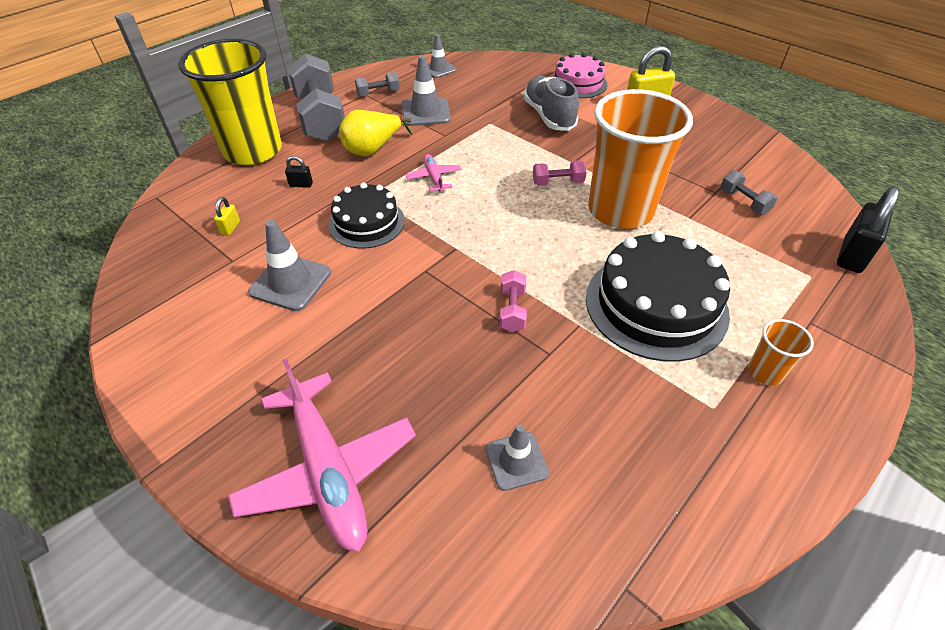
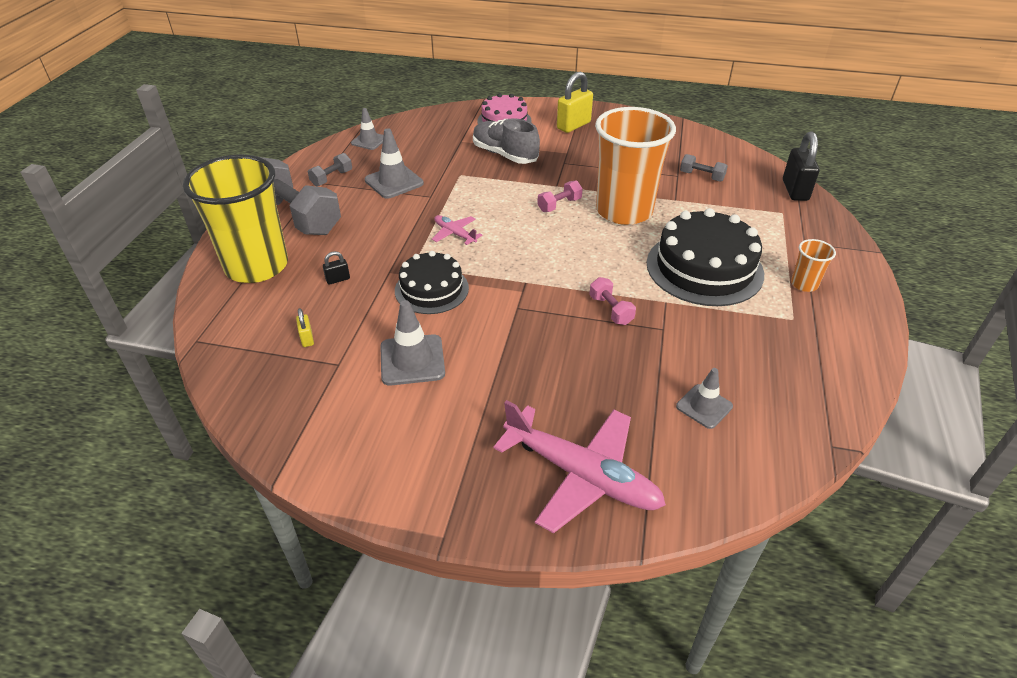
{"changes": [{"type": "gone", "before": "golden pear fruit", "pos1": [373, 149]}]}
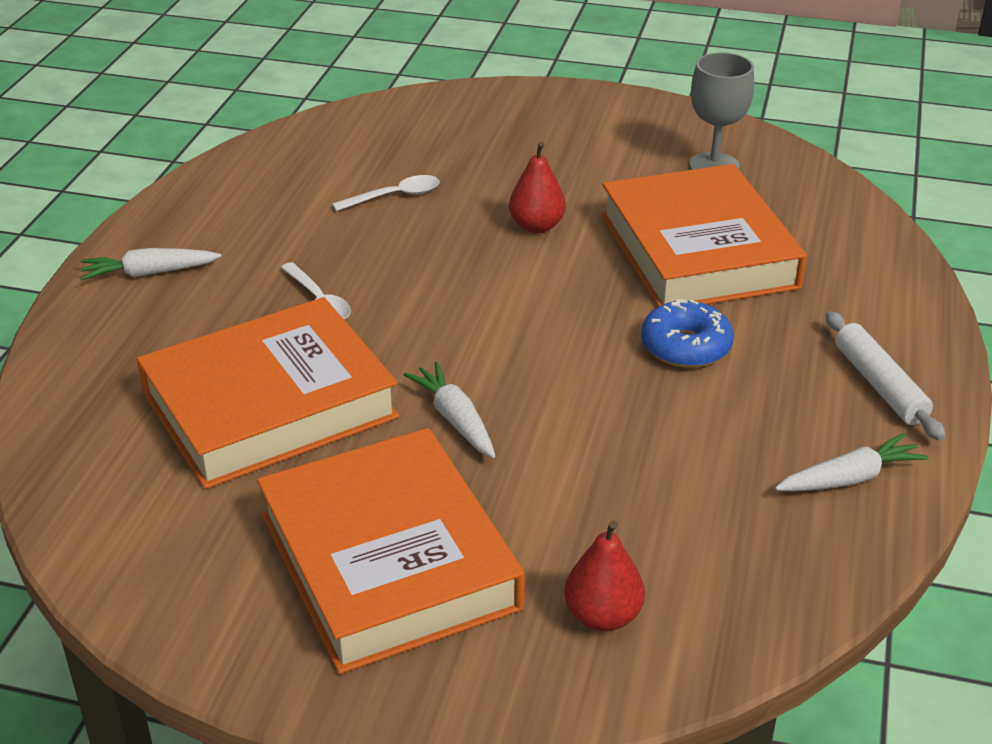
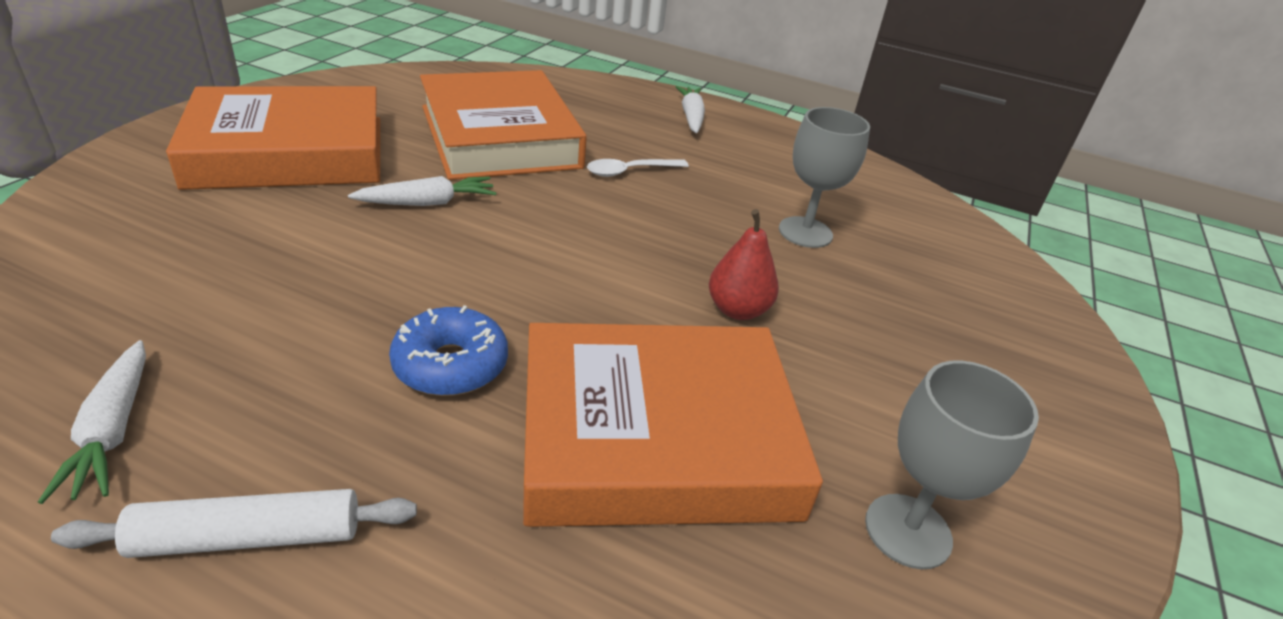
{"changes": [{"type": "swapped", "before": "pure white tablespoon", "after": "ash-grey chalice", "pos1": [394, 196], "pos2": [805, 232]}, {"type": "gone", "before": "crimson pear fruit", "pos1": [602, 616]}]}
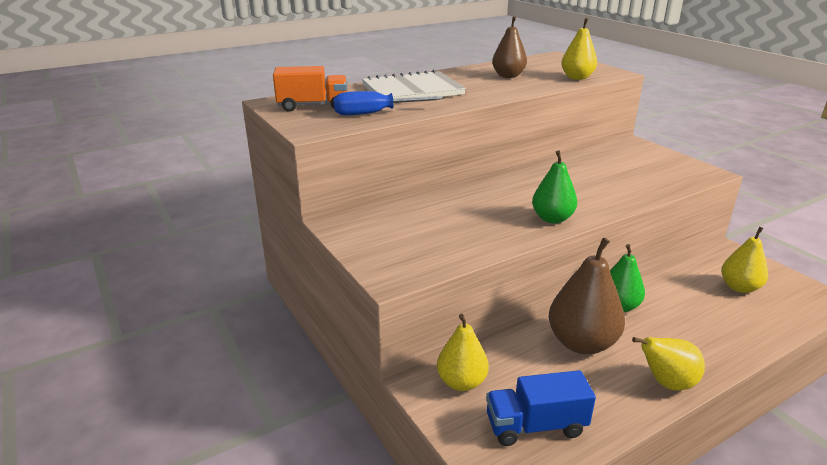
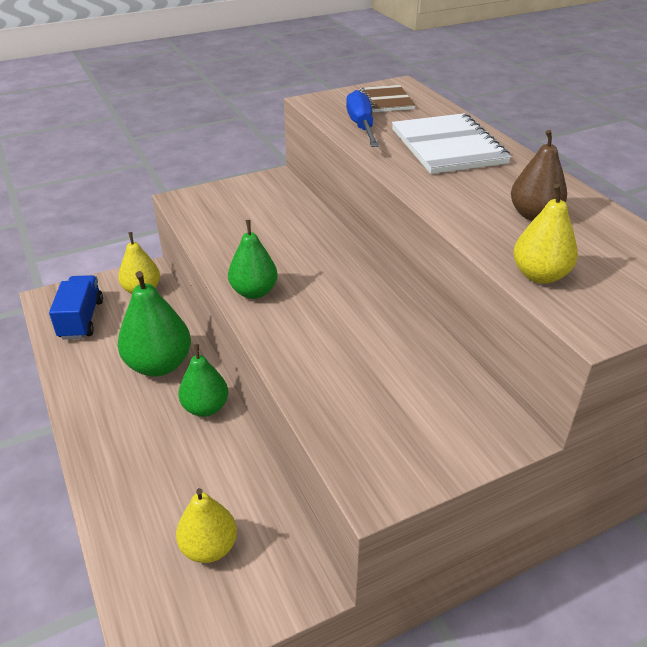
{"changes": [{"type": "swapped", "before": "orange truck", "after": "russet notebook", "pos1": [313, 106], "pos2": [386, 100]}, {"type": "repainted", "before": "russet pear fruit", "after": "emerald pear fruit", "pos1": [581, 343], "pos2": [159, 365]}, {"type": "gone", "before": "golden pear fruit", "pos1": [666, 383]}]}
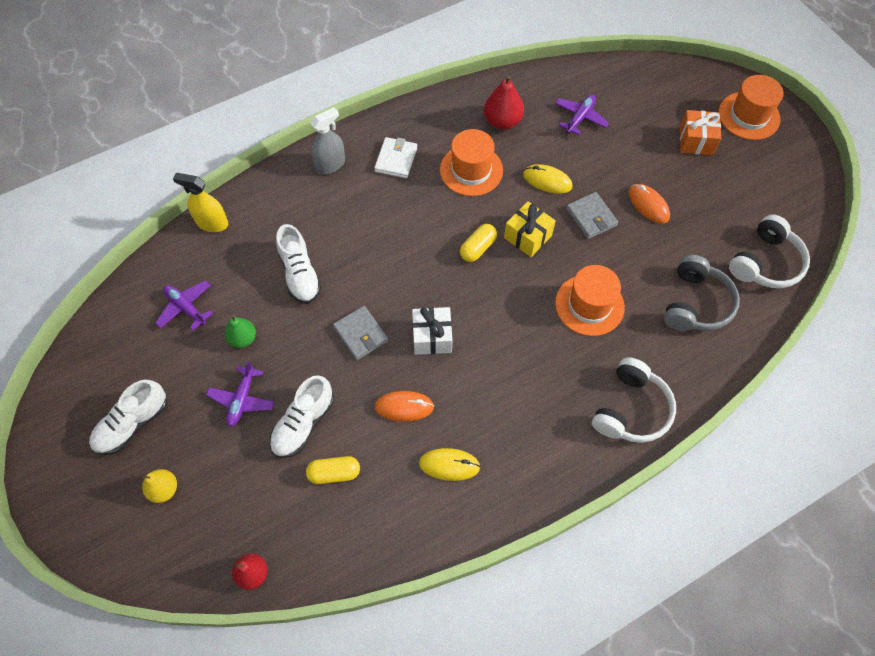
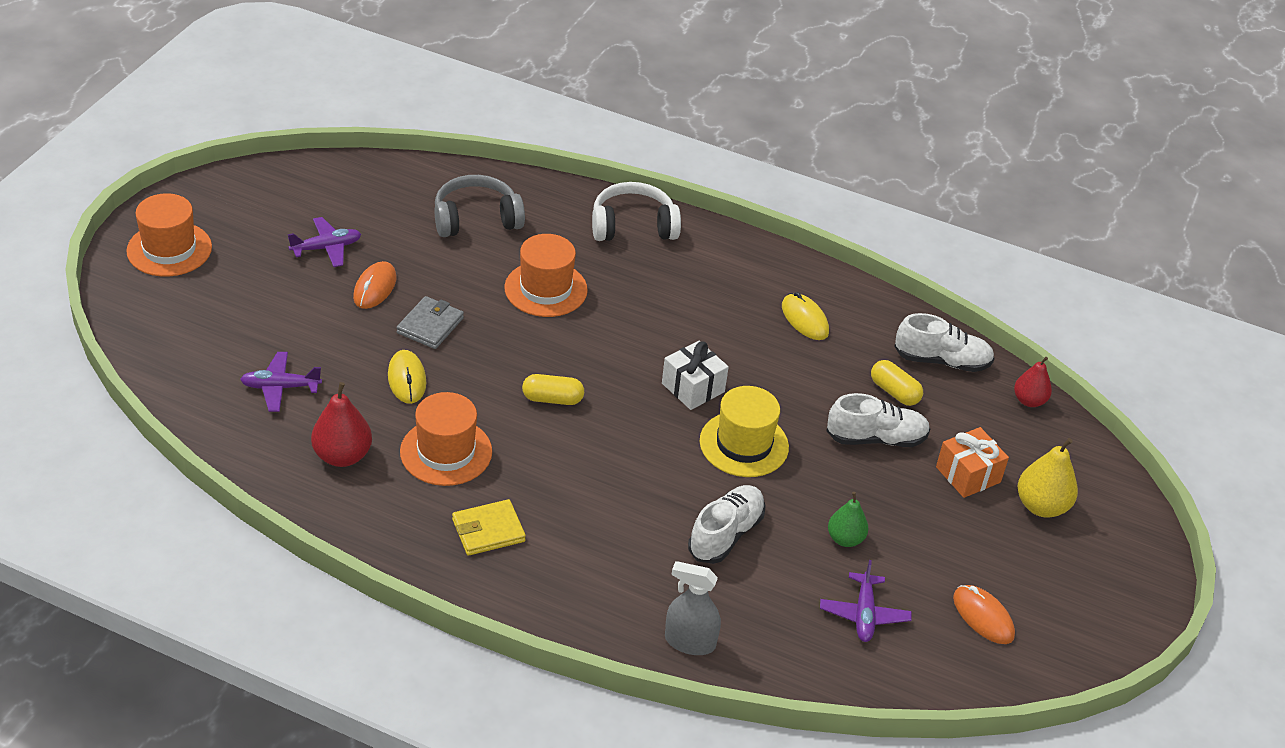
{"changes": [{"type": "shifted", "before": "ash-grey spray cleaner", "pos1": [330, 164], "pos2": [690, 642]}, {"type": "shifted", "before": "orange gift", "pos1": [696, 141], "pos2": [968, 475]}, {"type": "repainted", "before": "pure white billfold", "after": "golden billfold", "pos1": [396, 159], "pos2": [488, 530]}, {"type": "gone", "before": "golden spray cleaner", "pos1": [212, 223]}, {"type": "gone", "before": "golden gift", "pos1": [527, 236]}, {"type": "gone", "before": "pure white headset", "pos1": [765, 262]}, {"type": "swapped", "before": "ash-grey billfold", "after": "golden hat", "pos1": [361, 334], "pos2": [744, 444]}, {"type": "shifted", "before": "purple aeroplane", "pos1": [242, 399], "pos2": [326, 248]}, {"type": "shifted", "before": "pure white lace-up shoe", "pos1": [132, 424], "pos2": [942, 361]}, {"type": "shifted", "before": "orange mouse", "pos1": [404, 407], "pos2": [983, 617]}, {"type": "scaled", "before": "golden pear fruit", "pos1": [164, 489], "pos2": [1041, 506], "scale": 1.5}]}
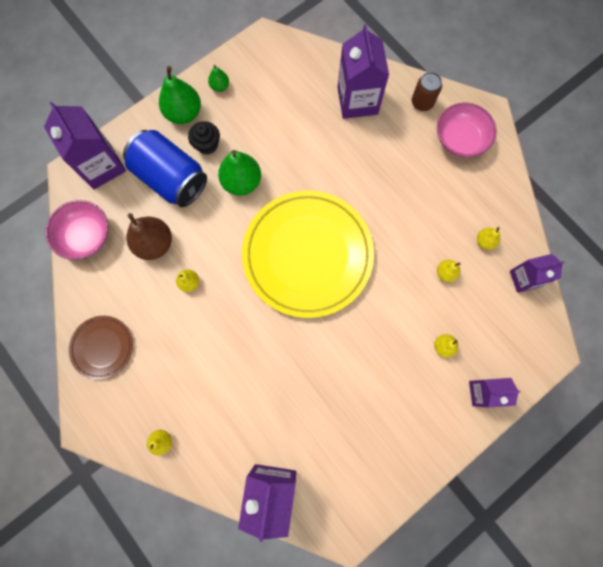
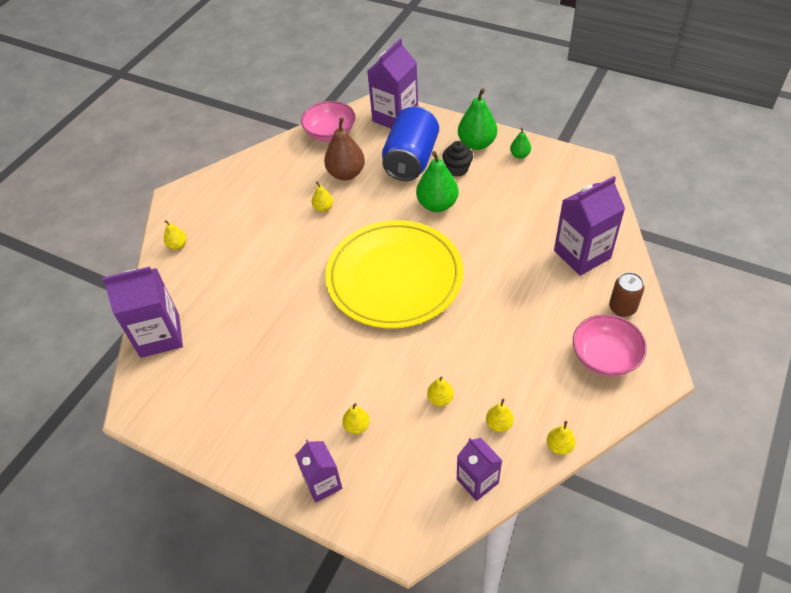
{"changes": [{"type": "gone", "before": "russet flat dish", "pos1": [102, 347]}, {"type": "new", "after": "golden pear fruit", "pos2": [559, 446]}]}
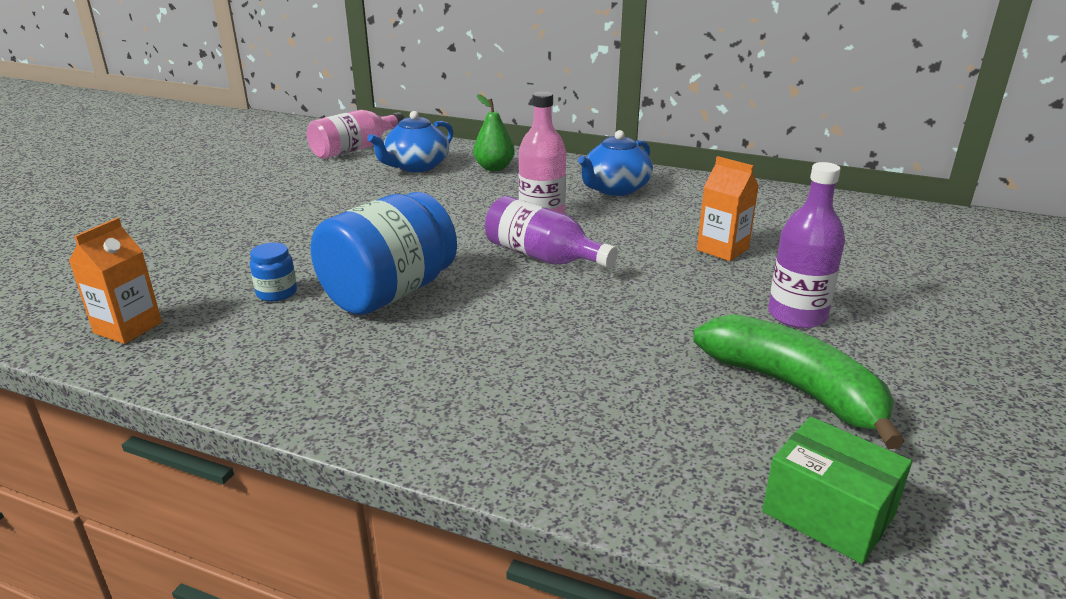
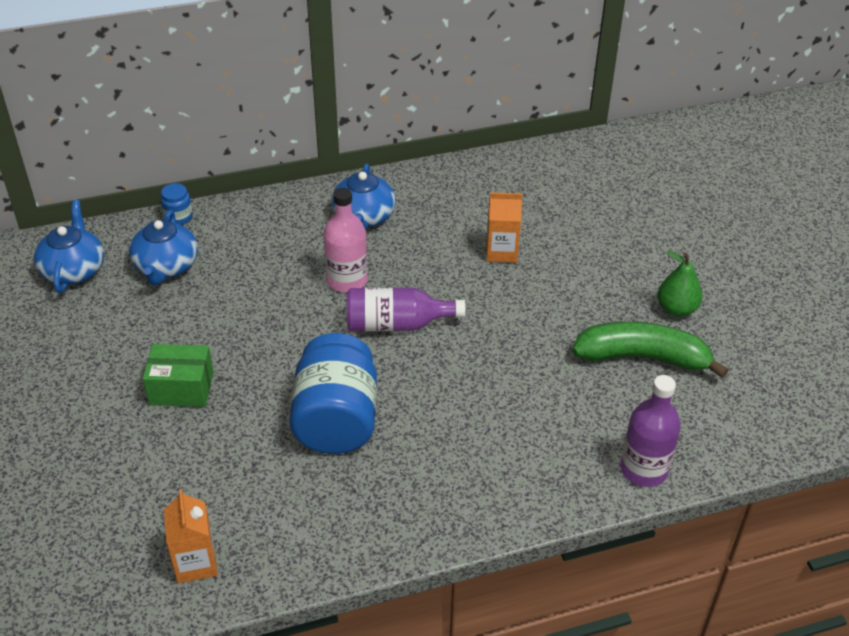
{"changes": [{"type": "shifted", "before": "emerald pear fruit", "pos1": [494, 168], "pos2": [676, 309]}, {"type": "swapped", "before": "pink drink bottle", "after": "cobalt china teapot", "pos1": [355, 149], "pos2": [74, 270]}, {"type": "shifted", "before": "purple drink bottle", "pos1": [797, 315], "pos2": [643, 469]}, {"type": "shifted", "before": "cobalt preserve jar", "pos1": [277, 293], "pos2": [178, 217]}, {"type": "shifted", "before": "emerald box", "pos1": [828, 513], "pos2": [181, 388]}]}
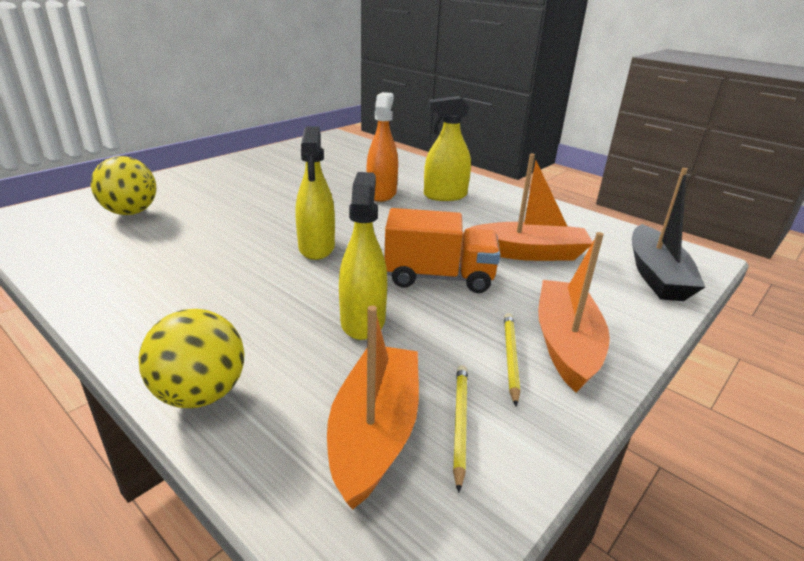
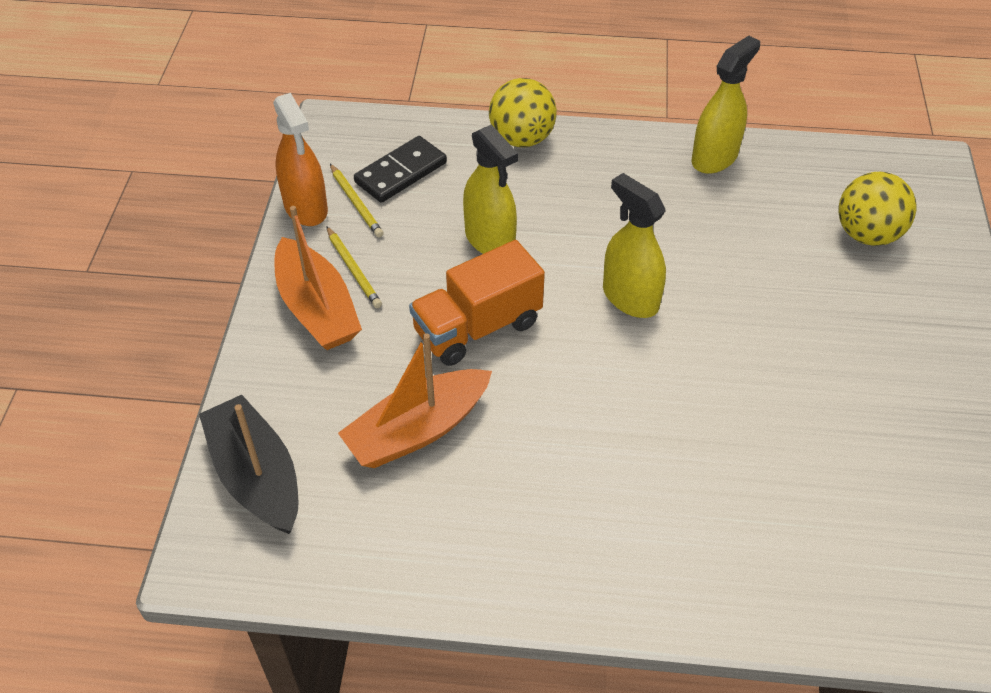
{"changes": [{"type": "shifted", "before": "orange spray cleaner", "pos1": [381, 194], "pos2": [306, 208]}, {"type": "shifted", "before": "golden spray cleaner", "pos1": [445, 196], "pos2": [714, 158]}, {"type": "swapped", "before": "orange boat", "after": "ebony domino", "pos1": [375, 432], "pos2": [400, 172]}]}
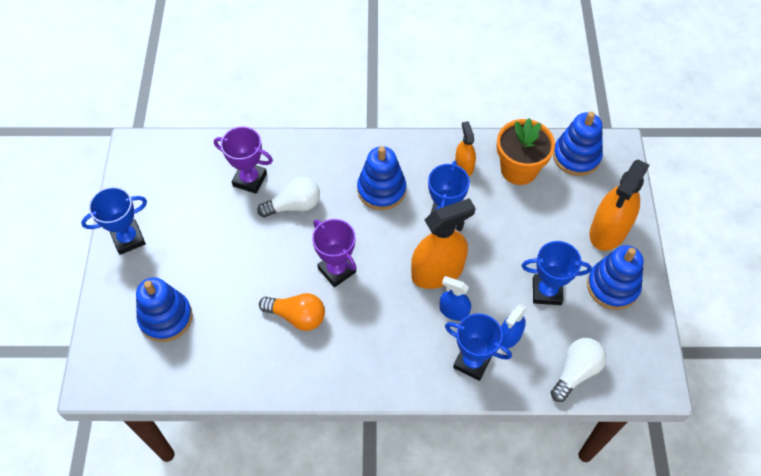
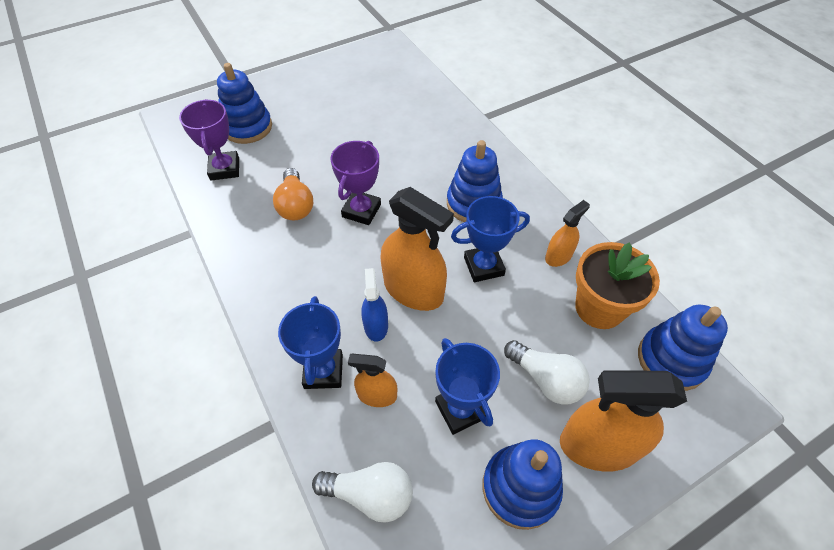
{"changes": [{"type": "shifted", "before": "purple prize cup", "pos1": [250, 180], "pos2": [225, 169]}, {"type": "shifted", "before": "pure white lightbulb", "pos1": [294, 205], "pos2": [546, 379]}, {"type": "gone", "before": "cobalt prize cup", "pos1": [128, 239]}, {"type": "repainted", "before": "cobalt spray cleaner", "after": "orange spray cleaner", "pos1": [509, 336], "pos2": [377, 395]}]}
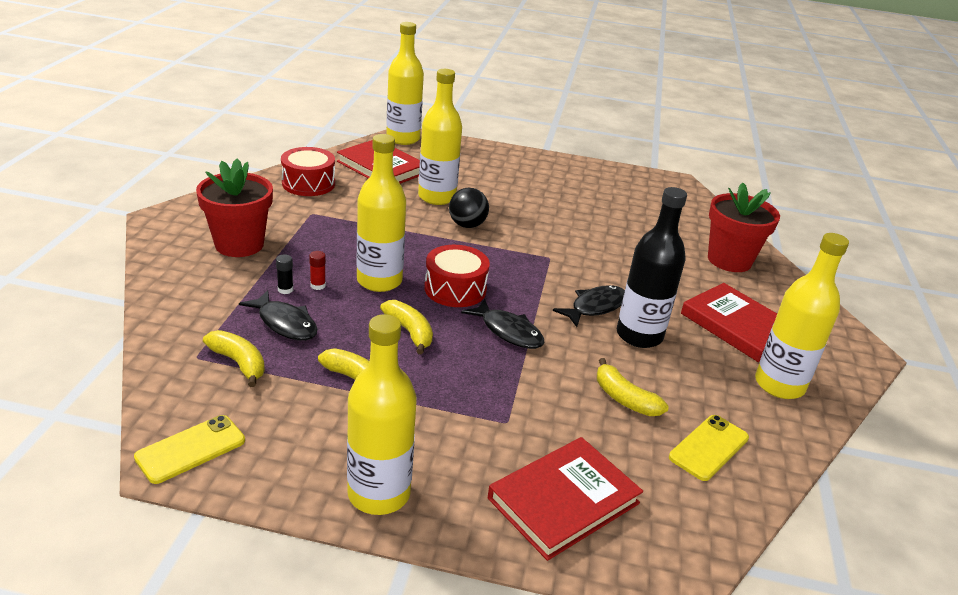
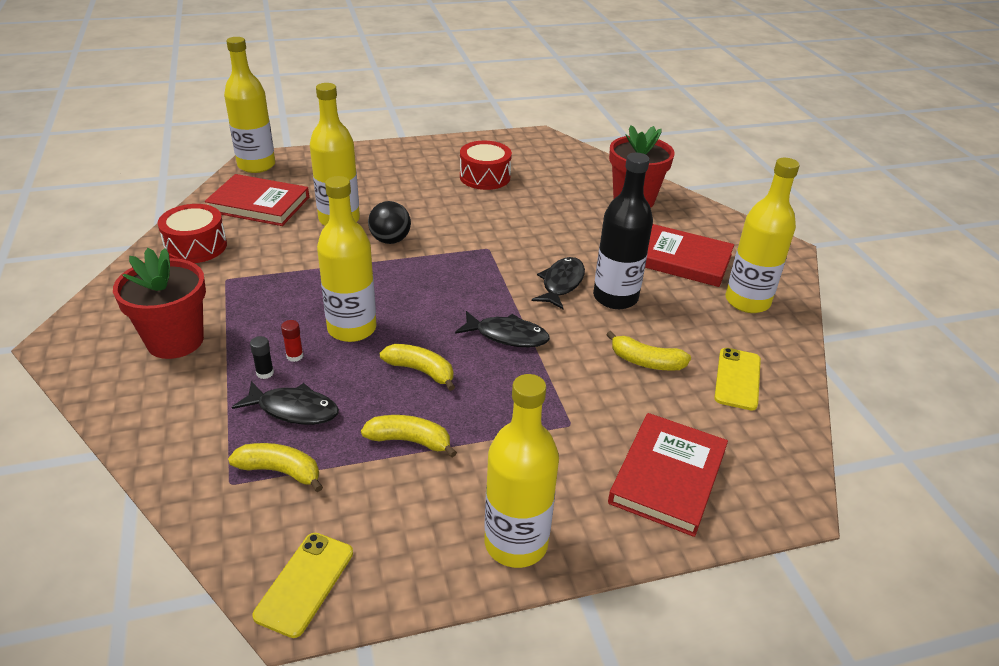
{"changes": [{"type": "shifted", "before": "crimson snare drum", "pos1": [455, 289], "pos2": [485, 177]}]}
